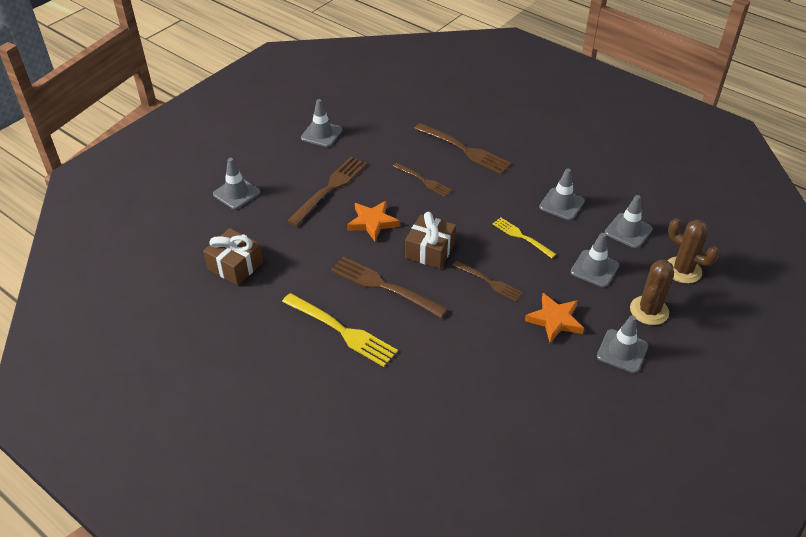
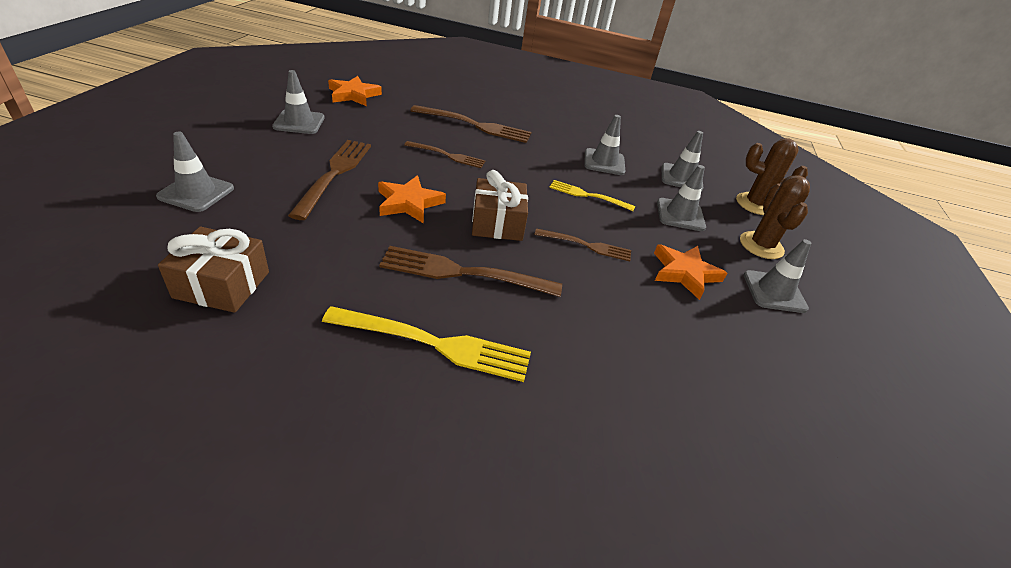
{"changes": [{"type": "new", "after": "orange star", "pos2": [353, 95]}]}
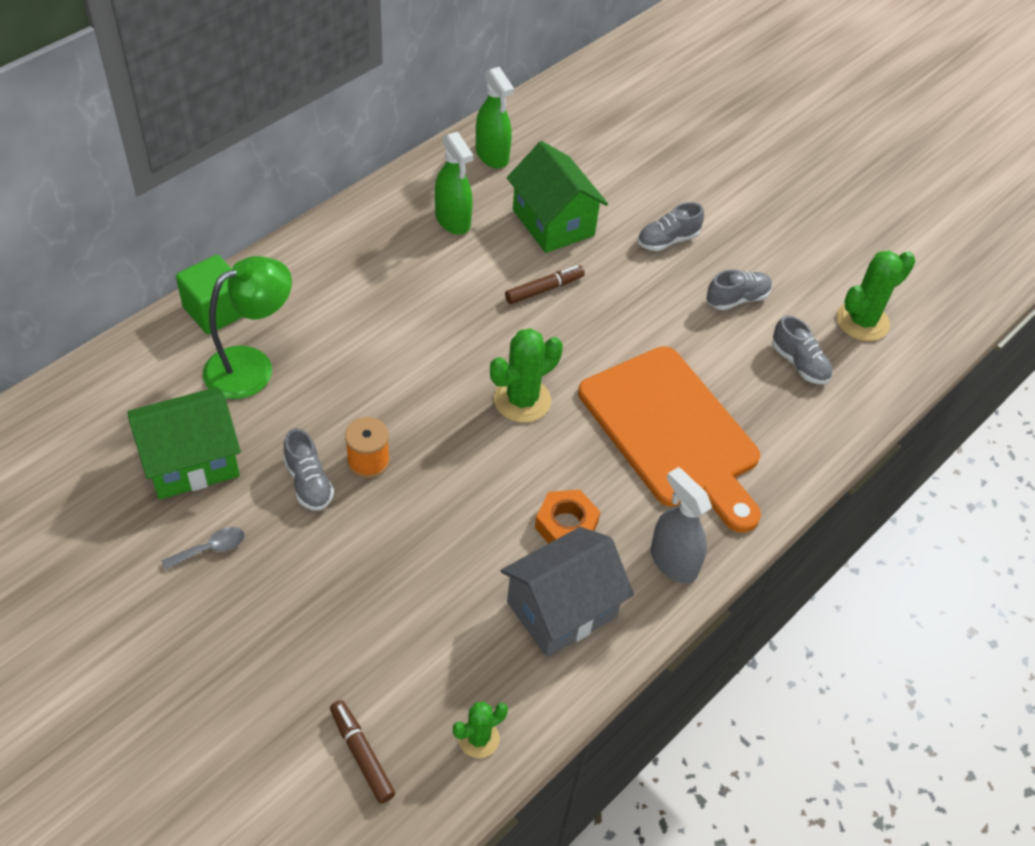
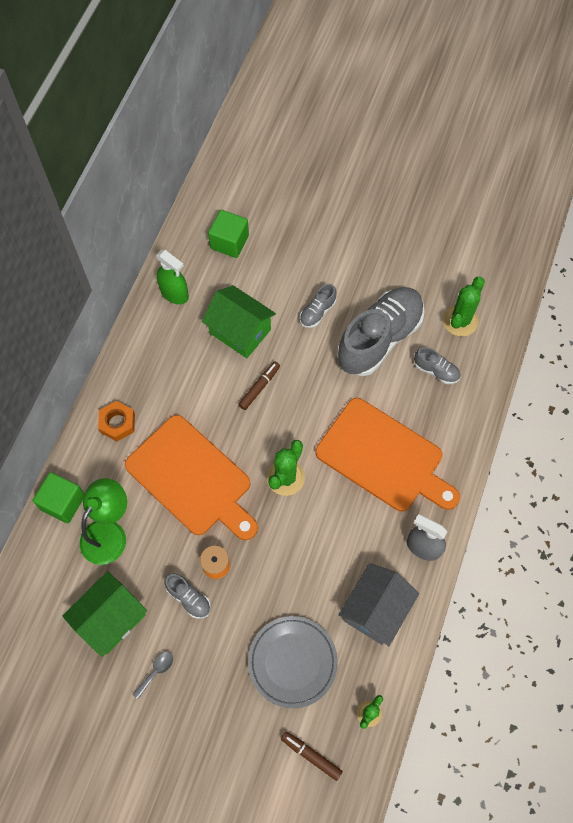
{"changes": [{"type": "gone", "before": "emerald spray cleaner", "pos1": [453, 220]}, {"type": "scaled", "before": "ash-grey lace-up shoe", "pos1": [737, 299], "pos2": [379, 339], "scale": 2.31}, {"type": "shifted", "before": "orange hexagon nut", "pos1": [566, 525], "pos2": [117, 423]}, {"type": "new", "after": "emerald block", "pos2": [229, 242]}, {"type": "new", "after": "orange chopping board", "pos2": [192, 478]}, {"type": "new", "after": "ash-grey flat dish", "pos2": [292, 662]}]}
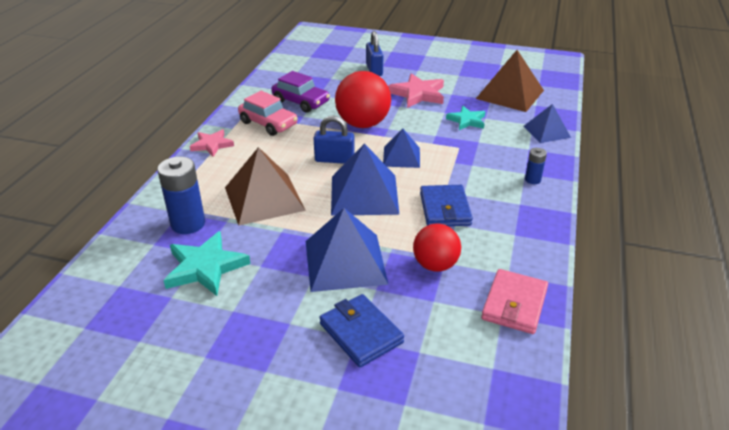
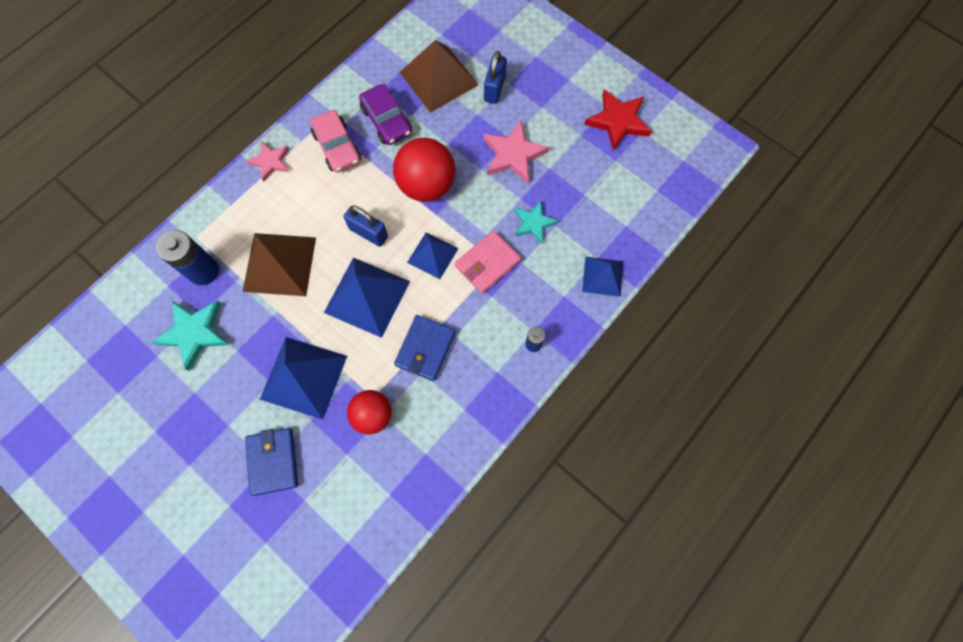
{"changes": [{"type": "shifted", "before": "russet pyramid shape", "pos1": [510, 94], "pos2": [439, 78]}, {"type": "shifted", "before": "pink billfold", "pos1": [514, 304], "pos2": [487, 263]}, {"type": "new", "after": "crimson star", "pos2": [618, 121]}]}
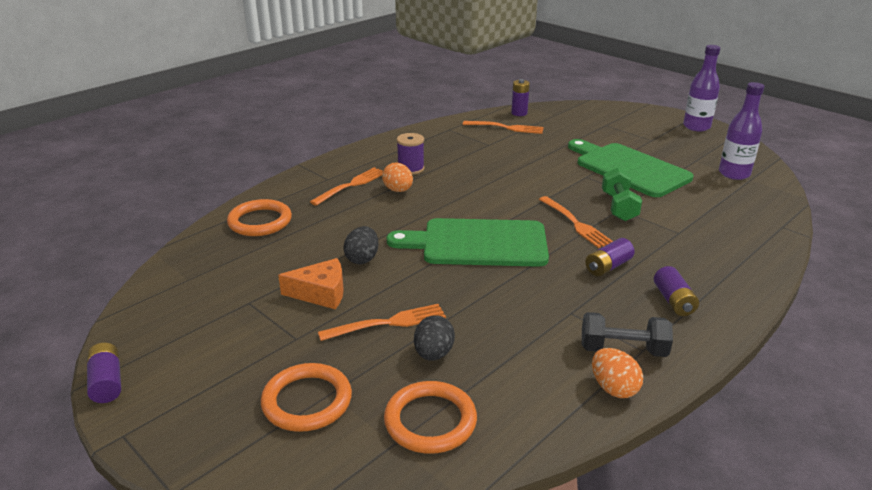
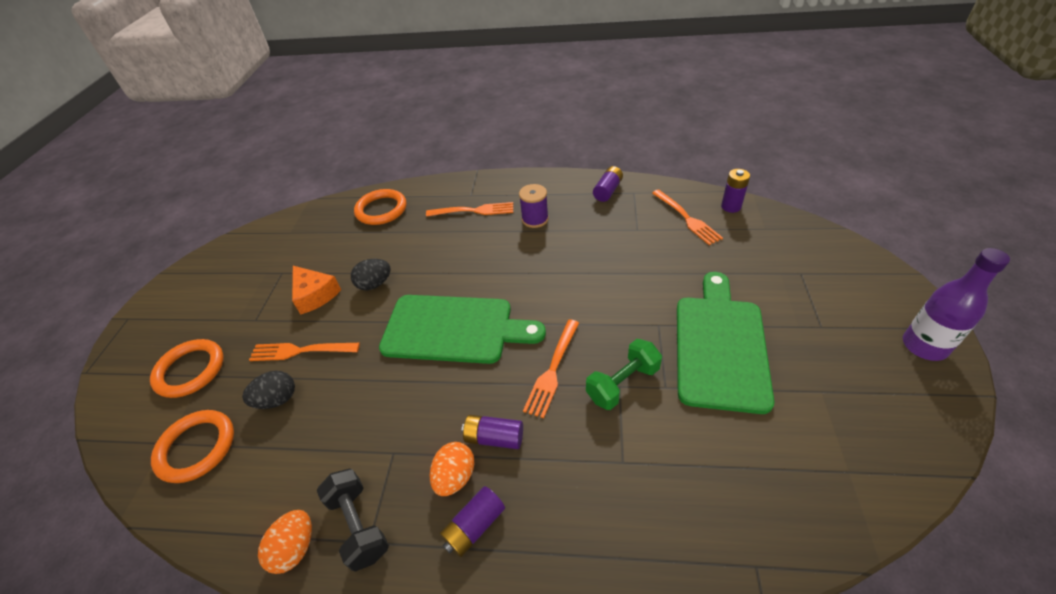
{"changes": [{"type": "gone", "before": "purple drink bottle", "pos1": [734, 174]}, {"type": "shifted", "before": "orange egg shape", "pos1": [398, 190], "pos2": [455, 477]}, {"type": "rotated", "before": "emerald chopping board", "pos1": [478, 243], "pos2": [453, 329], "turn": 135}, {"type": "rotated", "before": "orange table fork", "pos1": [388, 323], "pos2": [300, 351], "turn": 150}, {"type": "shifted", "before": "purple power cell", "pos1": [107, 382], "pos2": [607, 191]}]}
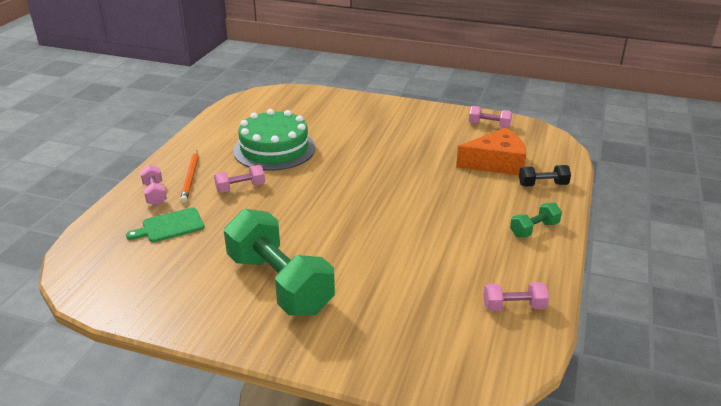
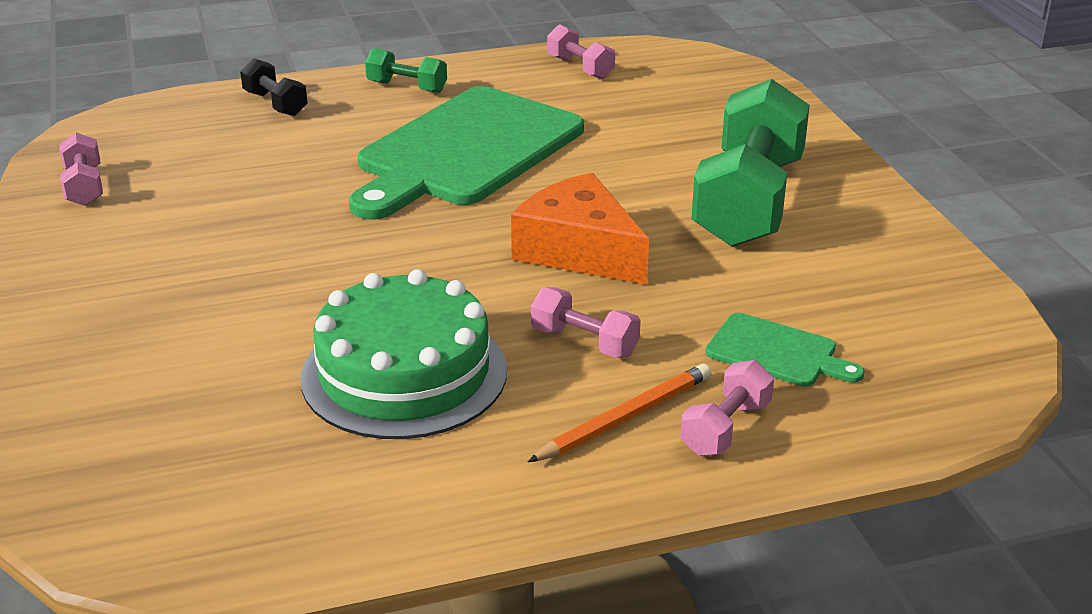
{"changes": [{"type": "shifted", "before": "orange cheese wedge", "pos1": [496, 163], "pos2": [579, 250]}, {"type": "new", "after": "emerald chopping board", "pos2": [466, 151]}]}
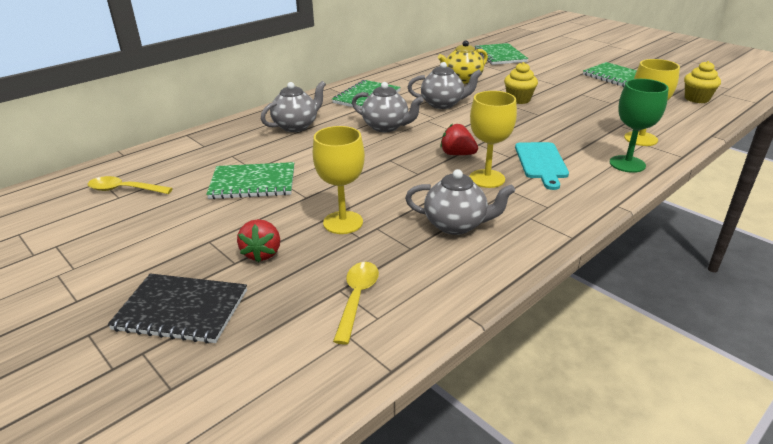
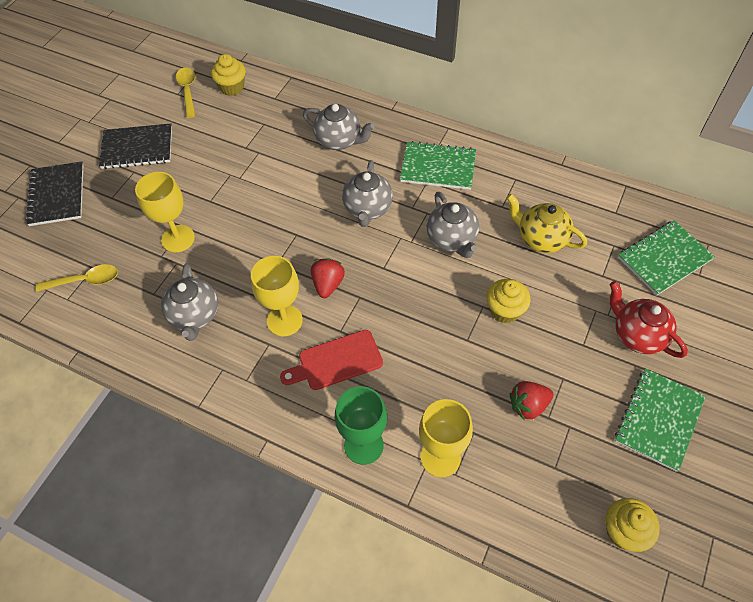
{"changes": [{"type": "repainted", "before": "turquoise chopping board", "after": "crimson chopping board", "pos1": [541, 162], "pos2": [336, 361]}, {"type": "gone", "before": "emerald notebook", "pos1": [253, 183]}, {"type": "shifted", "before": "crimson toy strawberry", "pos1": [262, 253], "pos2": [528, 405]}, {"type": "new", "after": "golden muffin", "pos2": [232, 88]}, {"type": "new", "after": "ebony notebook", "pos2": [137, 148]}, {"type": "new", "after": "crimson china teapot", "pos2": [637, 335]}]}
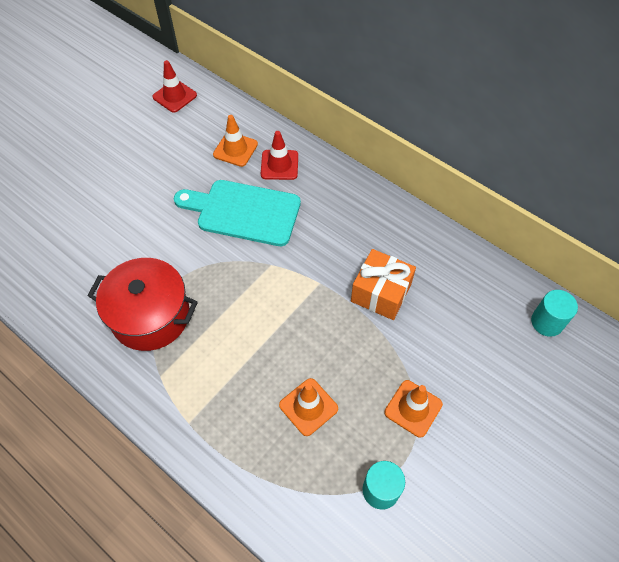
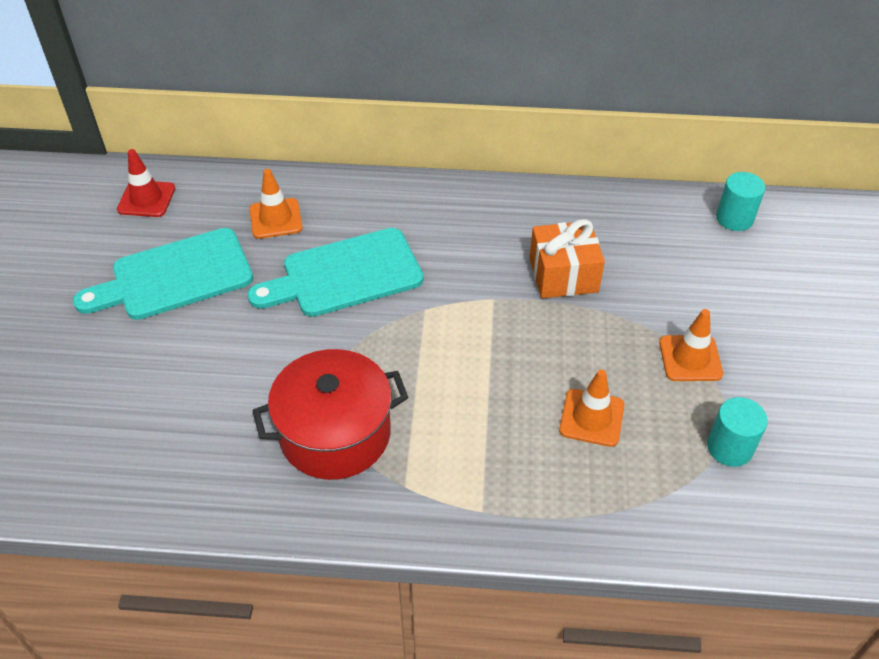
{"changes": [{"type": "gone", "before": "crimson road cone", "pos1": [279, 165]}, {"type": "new", "after": "turquoise chopping board", "pos2": [175, 276]}]}
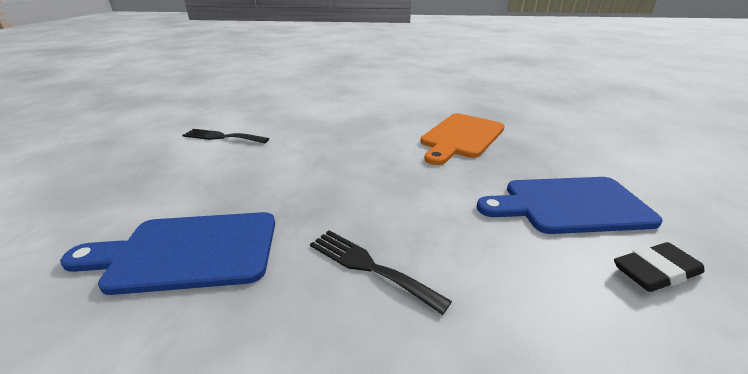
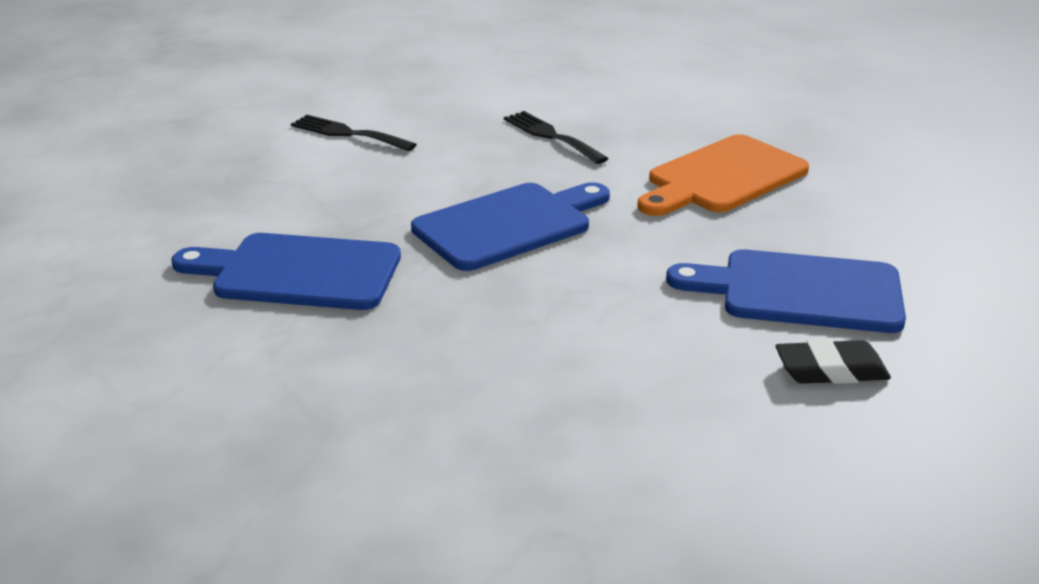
{"changes": [{"type": "shifted", "before": "ebony table fork", "pos1": [369, 266], "pos2": [551, 136]}, {"type": "new", "after": "cobalt chopping board", "pos2": [509, 225]}]}
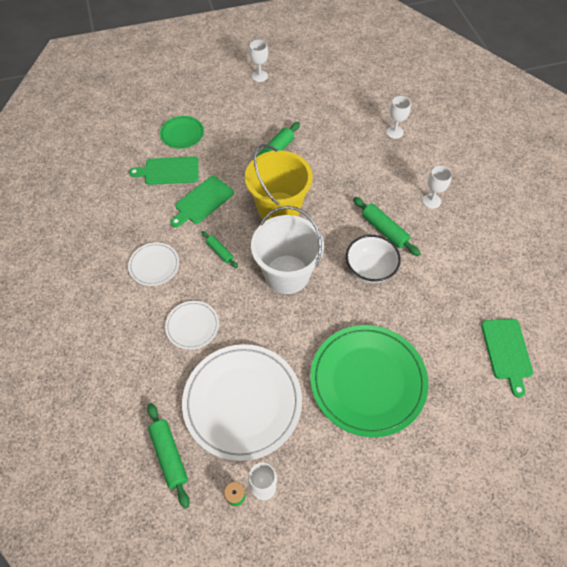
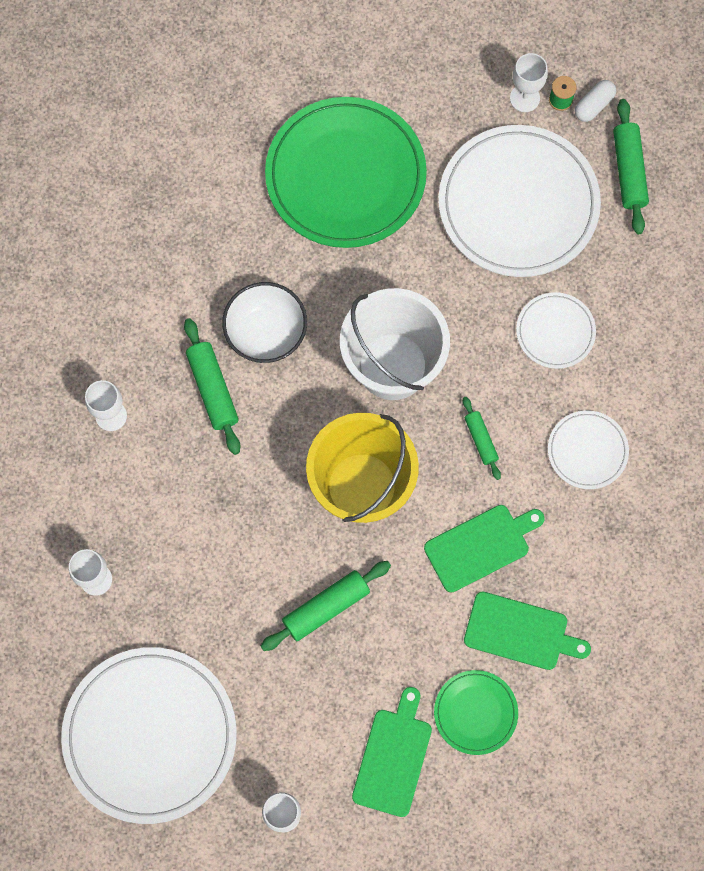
{"changes": [{"type": "shifted", "before": "emerald chopping board", "pos1": [507, 351], "pos2": [393, 758]}, {"type": "new", "after": "pure white pill shape", "pos2": [594, 105]}, {"type": "new", "after": "pure white flat dish", "pos2": [150, 735]}]}
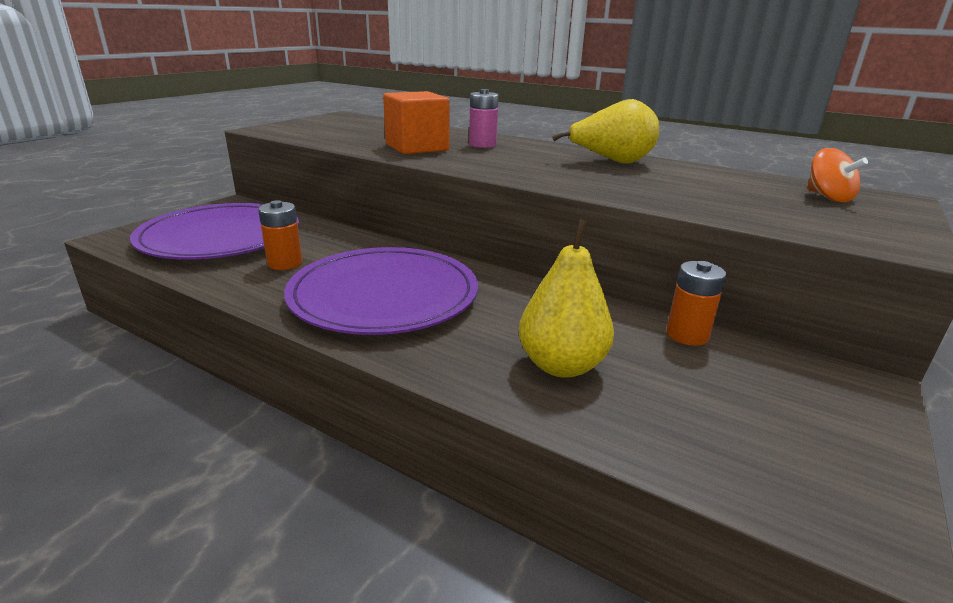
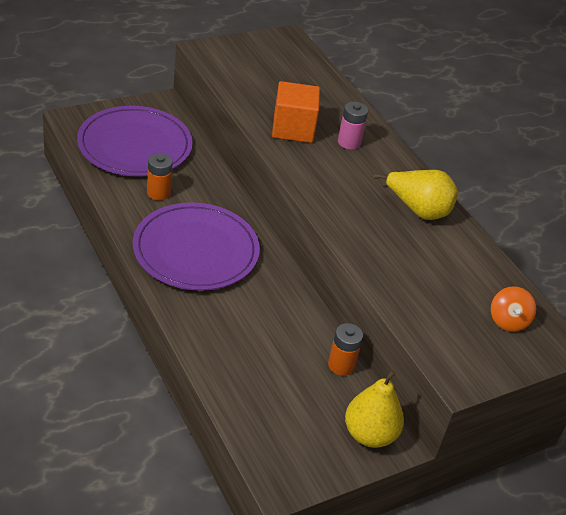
{"changes": [{"type": "shifted", "before": "golden pear fruit", "pos1": [561, 365], "pos2": [369, 434]}]}
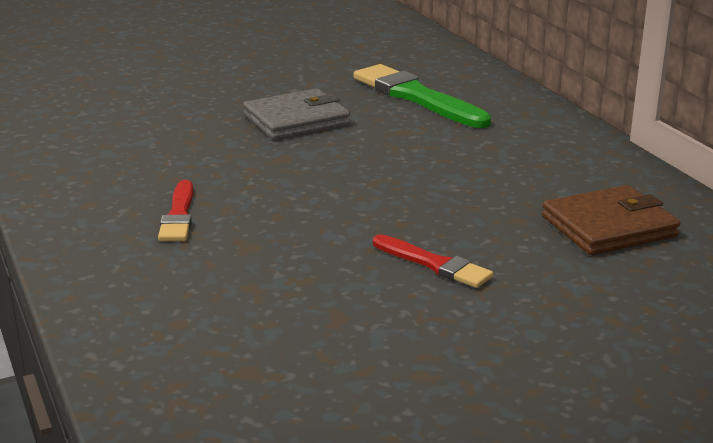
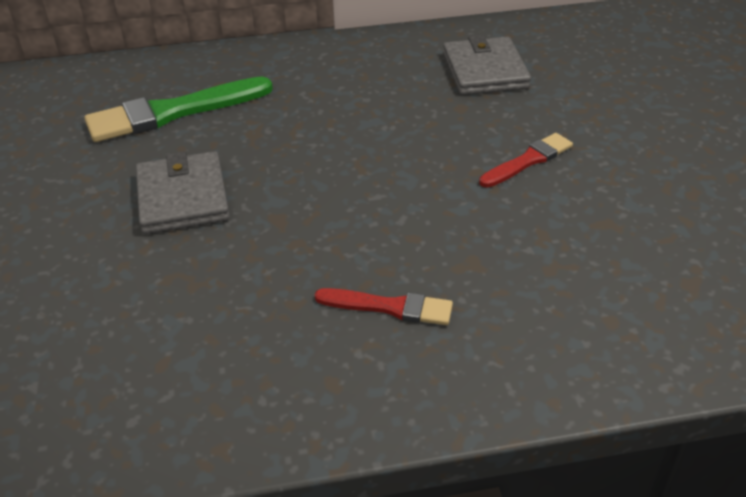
{"changes": [{"type": "repainted", "before": "russet billfold", "after": "ash-grey billfold", "pos1": [609, 226], "pos2": [485, 71]}]}
